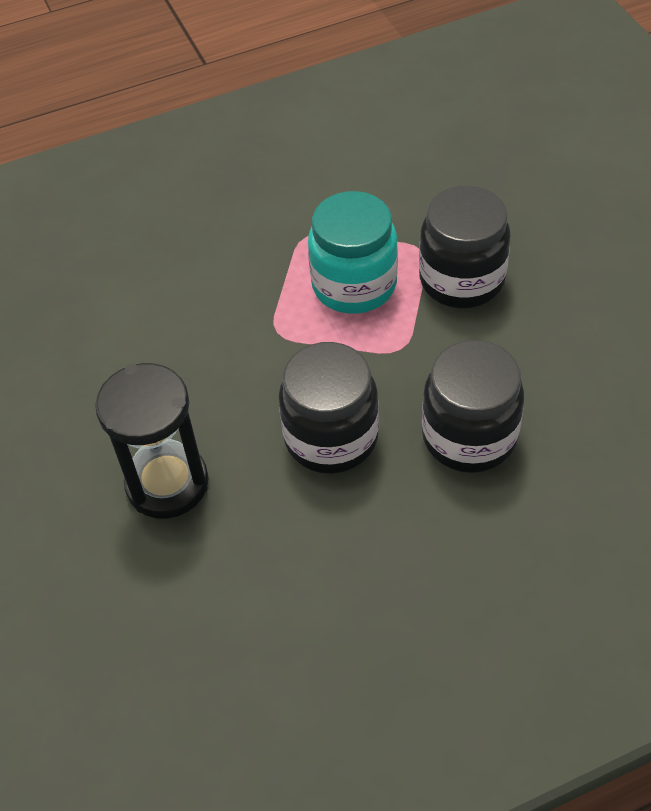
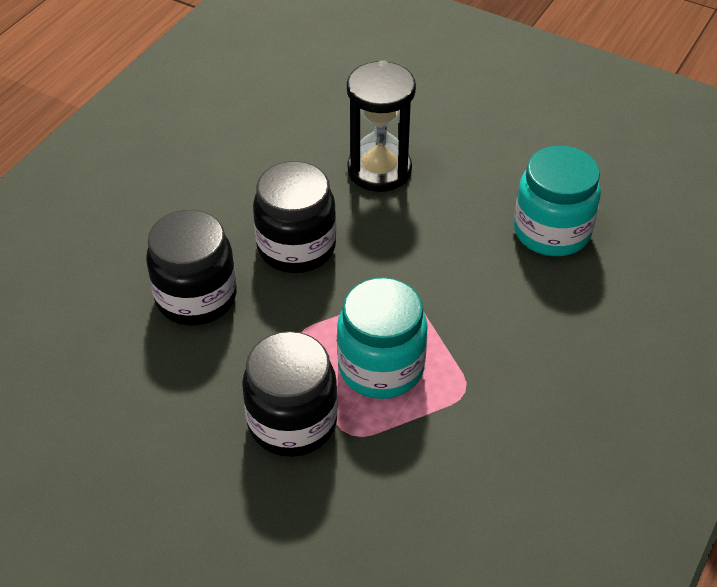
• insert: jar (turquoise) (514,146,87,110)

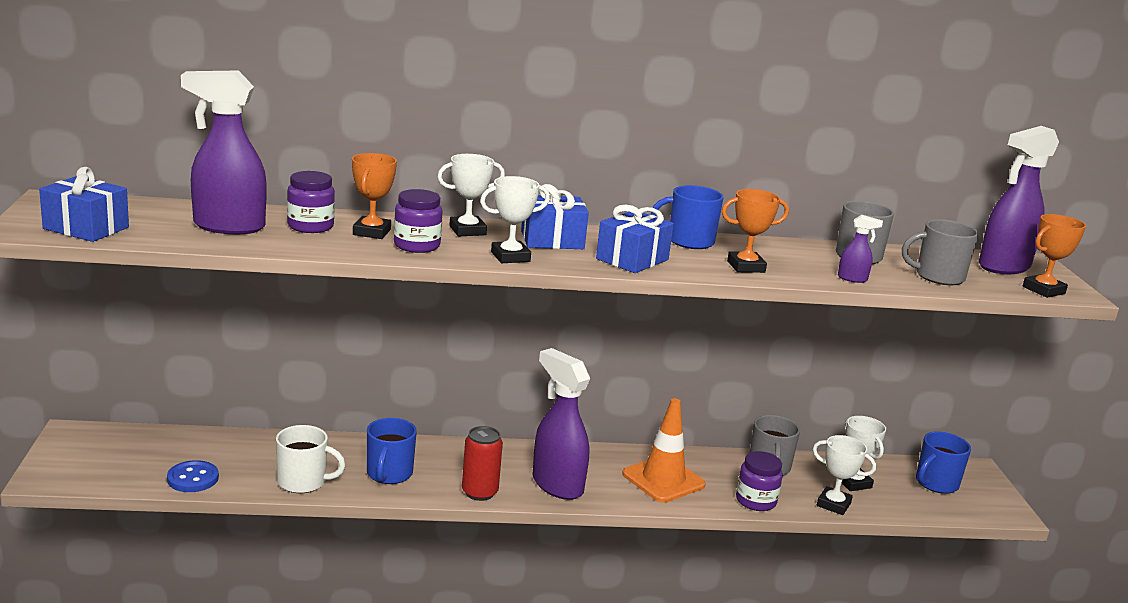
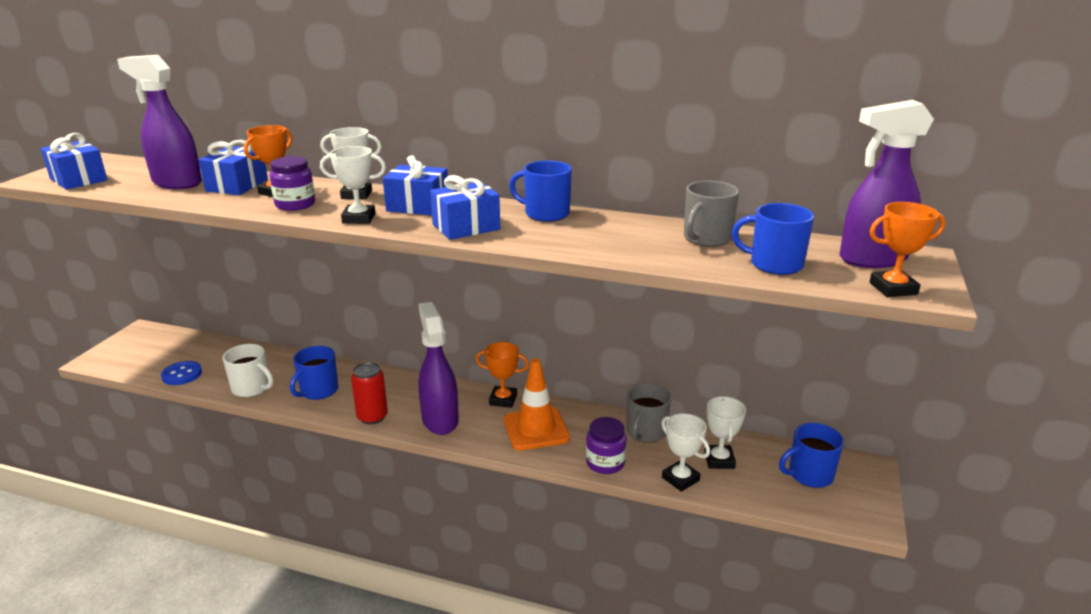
• replace: jar (purple) (287,171,48,62) to gift (blue) (199,140,69,55)
• move: trophy (orange) (722,189,67,84) to (475,342,54,66)
• delete: spray bottle (purple) (838,215,45,68)
• recolor: mug (grey) (902,219,77,66) to mug (blue) (732,203,82,72)

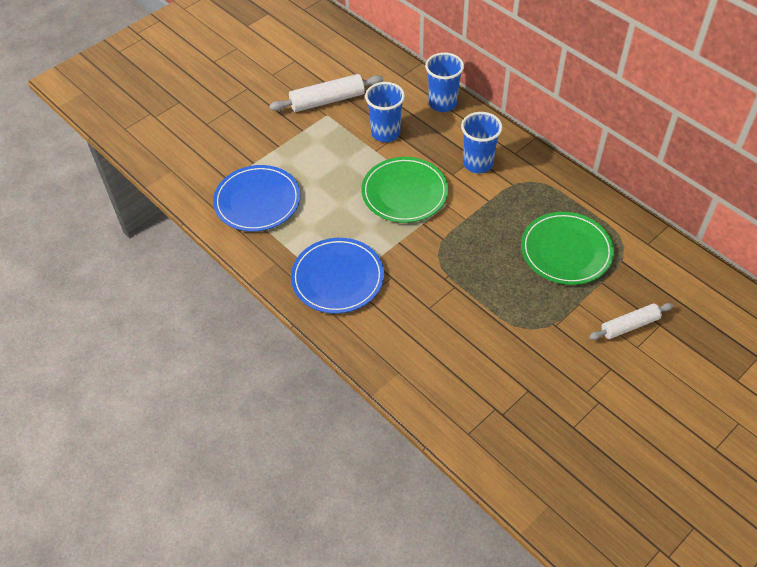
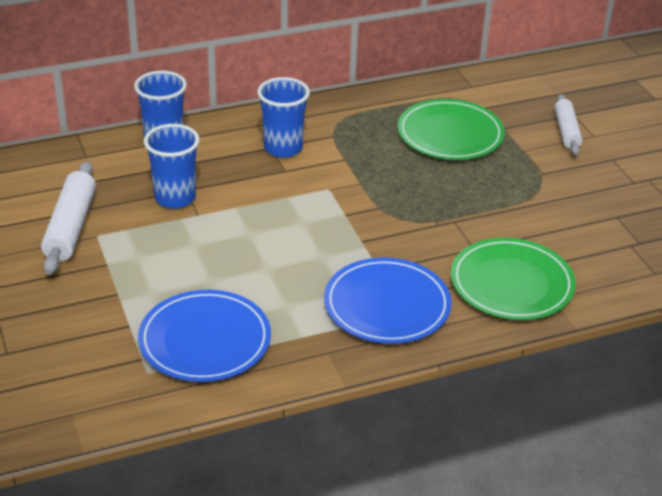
• move: plate (green) (361,157,87,66) to (451,238,125,82)

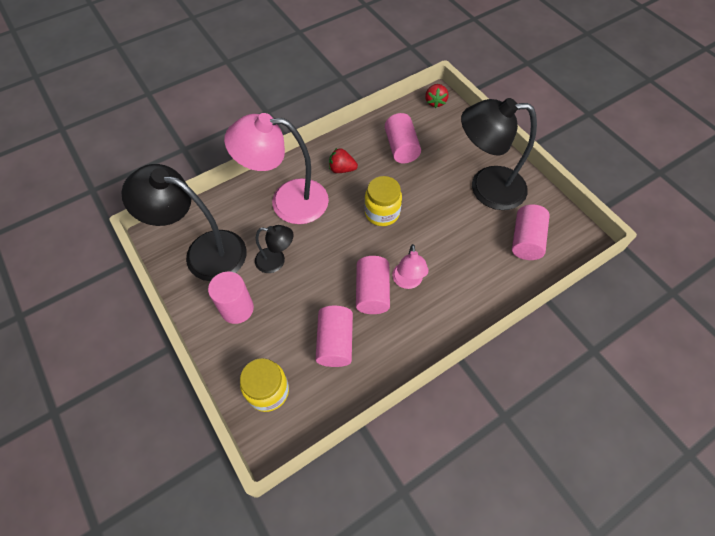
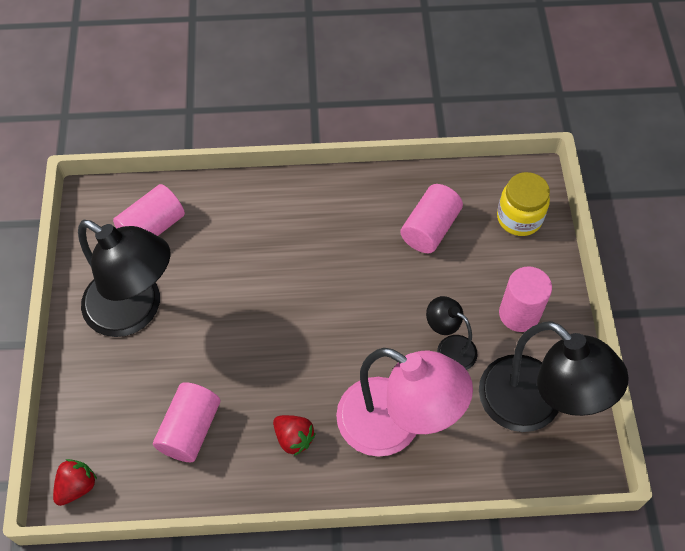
• delete: cylinder (pink) (356,256,34,58)
• delete: jar (yellow) (364,176,38,50)
• delete: lamp (pink) (392,244,37,45)

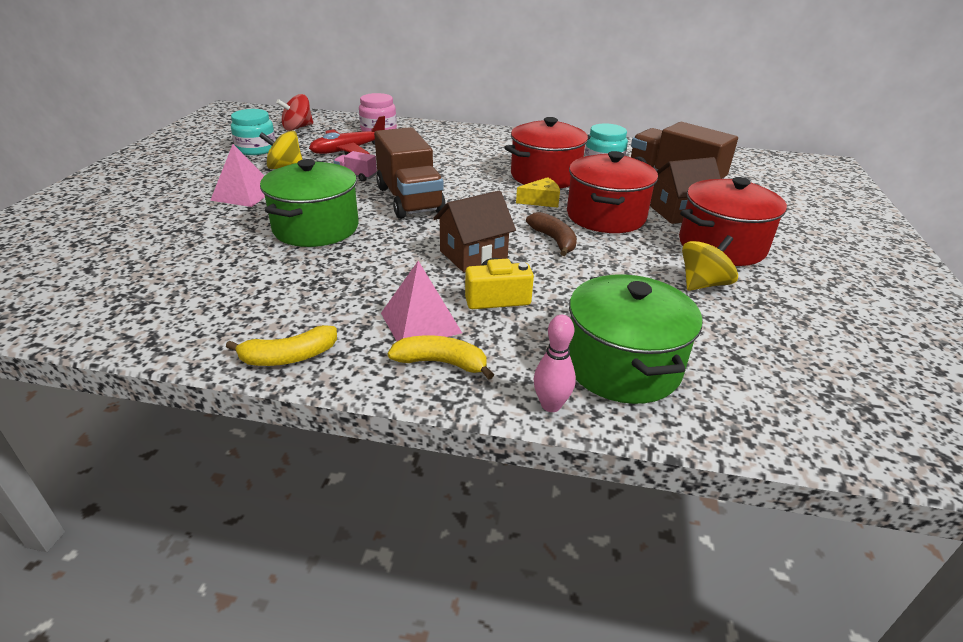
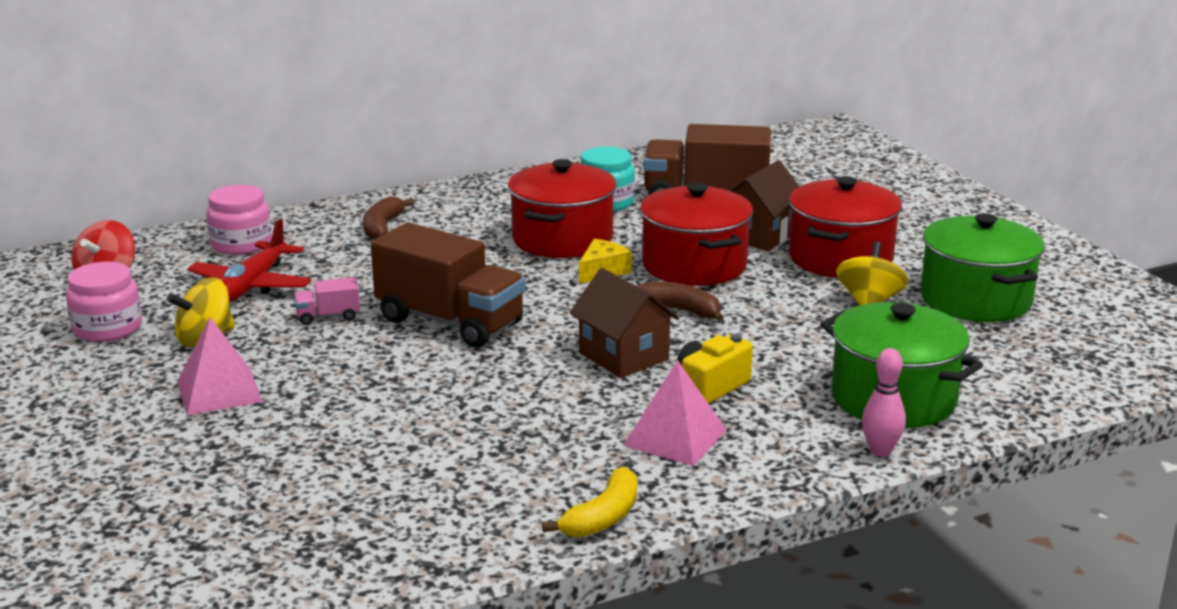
• recolor: jar (turquoise) (231,109,45,46) to jar (pink) (66,262,76,80)
• move: pot (green) (260,159,99,88) to (921,213,124,109)
• delete: banana (yellow) (388,335,106,45)
• rotate: house (brown) (434,191,82,81) = (569,268,111,110) 60 degrees counterclockwise
• insert: banana (brown) (363,196,52,44)

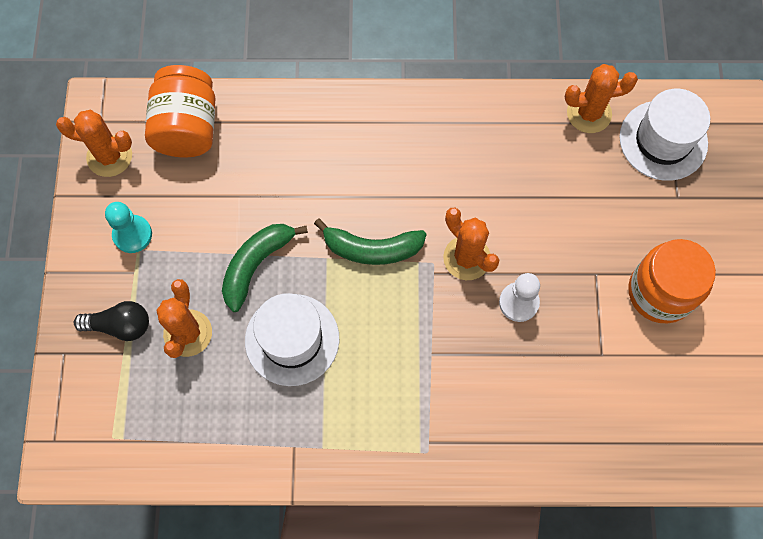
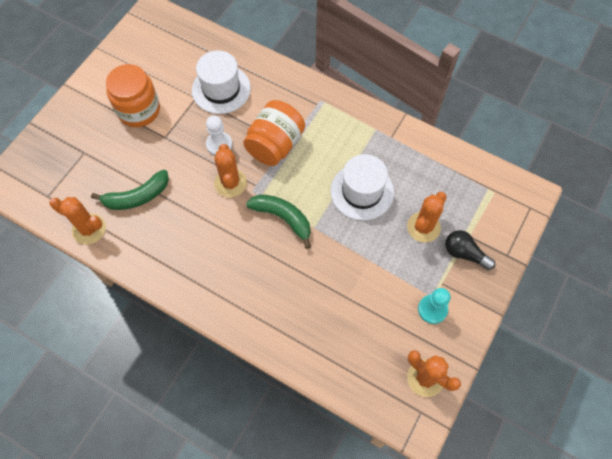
• move: jar (orange) (145,65,71,92) to (243,100,62,66)
• move: banana (green) (222,224,86,88) to (91,170,78,40)
• move: hat (white) (619,89,91,92) to (192,51,59,63)

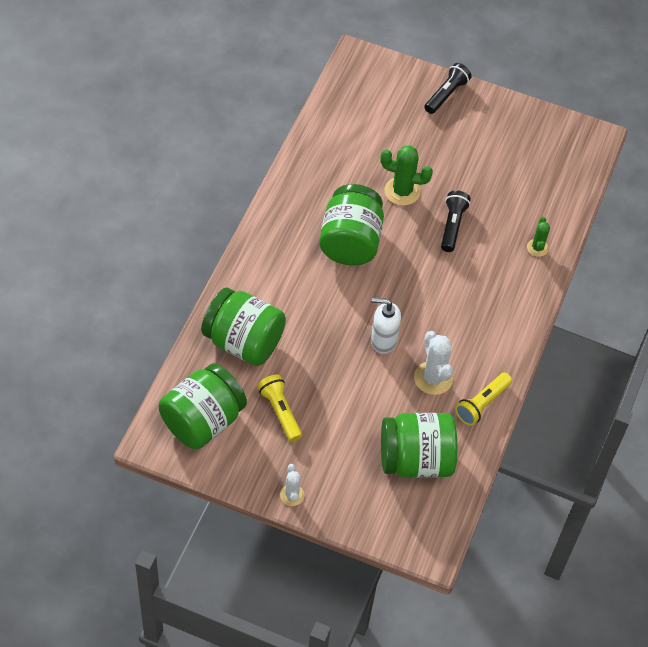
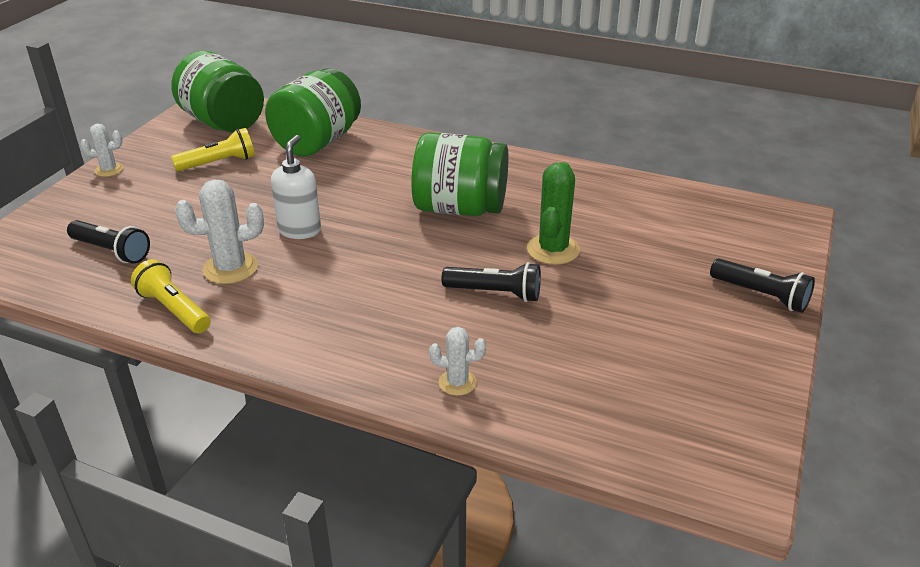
• replace: jar (green) (381,413,76,65) to flashlight (black) (67,220,83,44)
• recolor: cactus (green) (527,217,23,40) to cactus (white) (429,327,57,69)

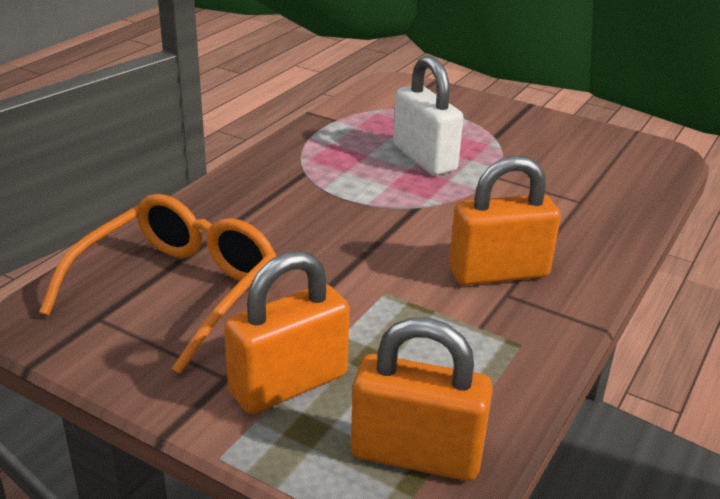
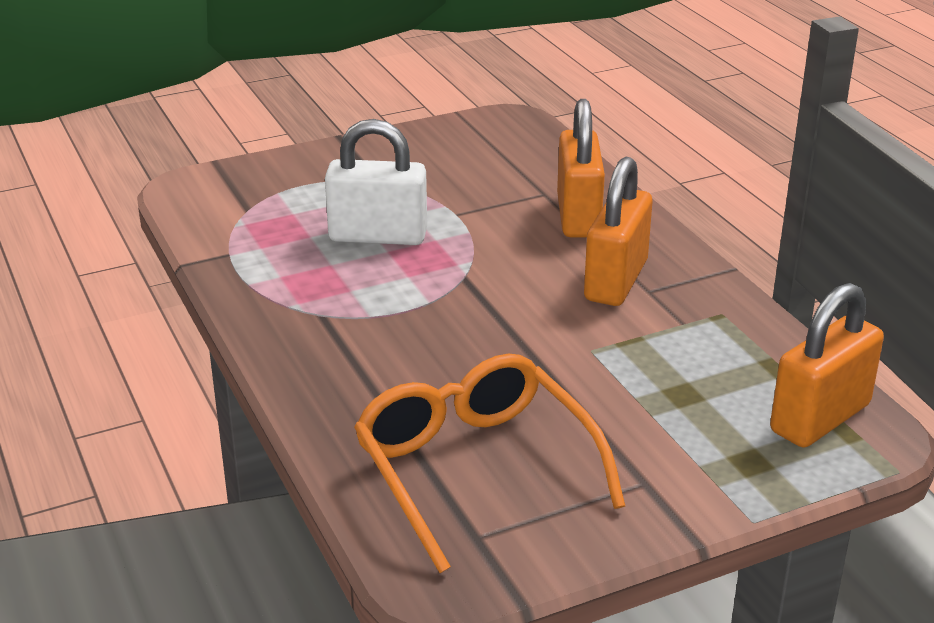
• move: padlock (orange) (224,251,126,163) to (557,99,48,139)

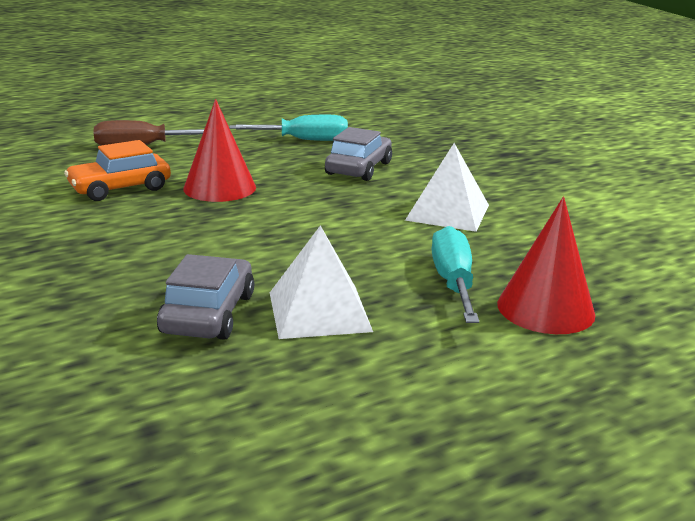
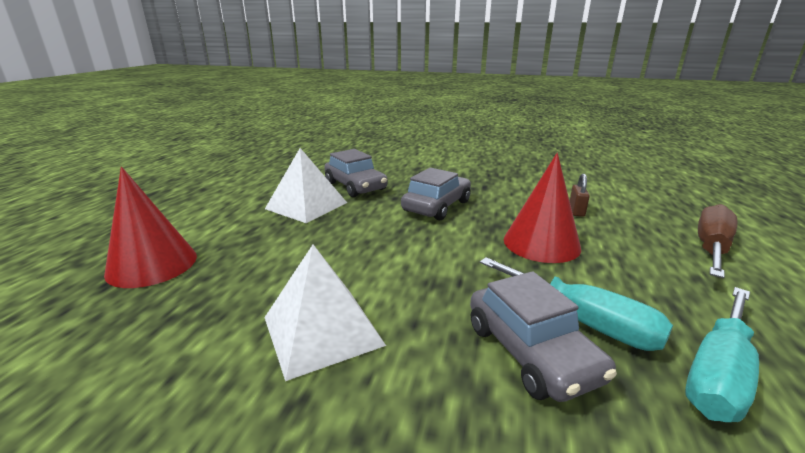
• replace: car (orange) (64,140,107,61) to padlock (brown) (570,174,20,43)
• move: screwdriver (turquoise) (431,226,48,97) to (480,257,193,94)
• insert: car (grey) (401,168,70,52)

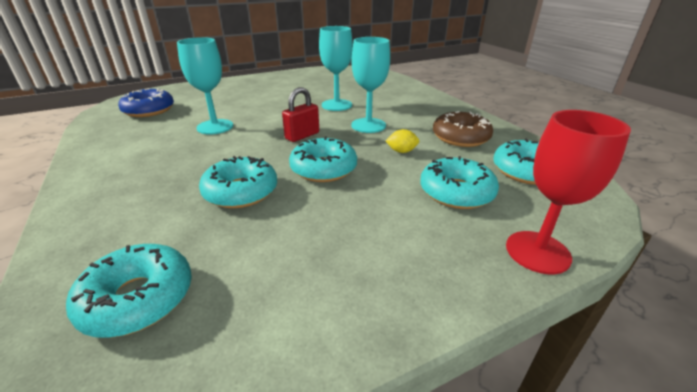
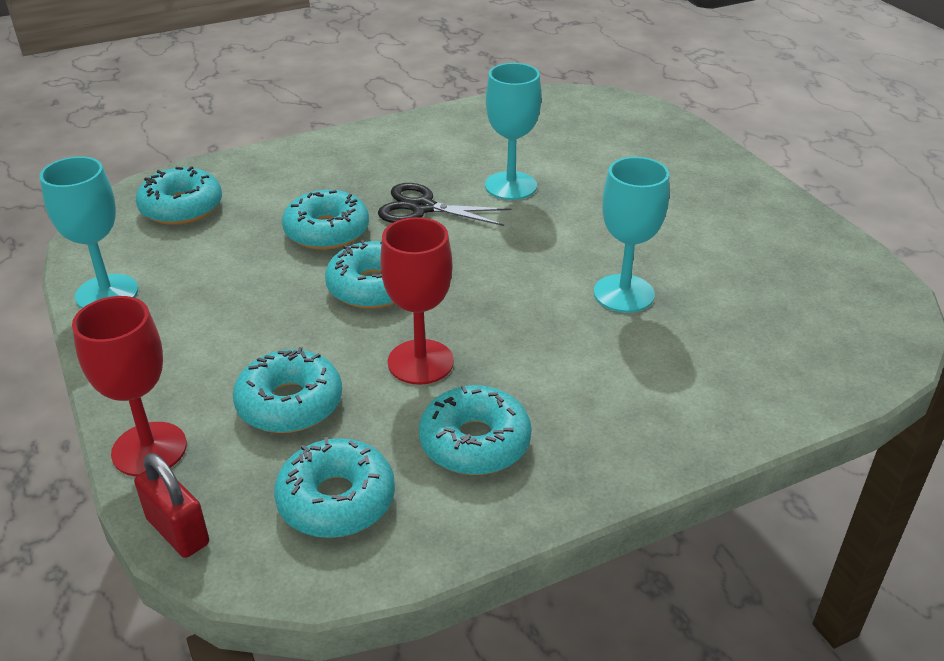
• delete: donut (blue) (118,88,56,29)
• move: padlock (red) (282,87,37,55) to (134,453,75,105)
• move: goblet (turquoise) (351,37,39,96) to (39,156,99,152)
• replace: lemon (yellow) (386,129,33,24) to goblet (red) (380,217,74,168)
• recolor: donut (brown) (433,111,60,36) to donut (turquoise) (419,385,113,90)
• insert: scissors (black) (378,183,134,43)

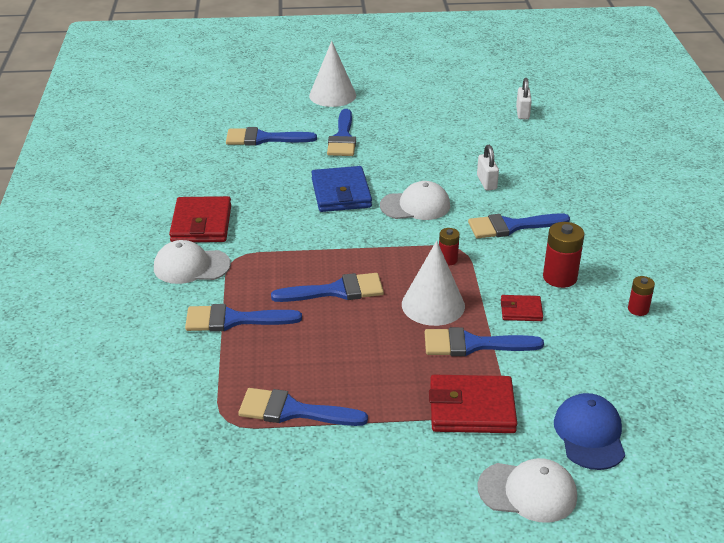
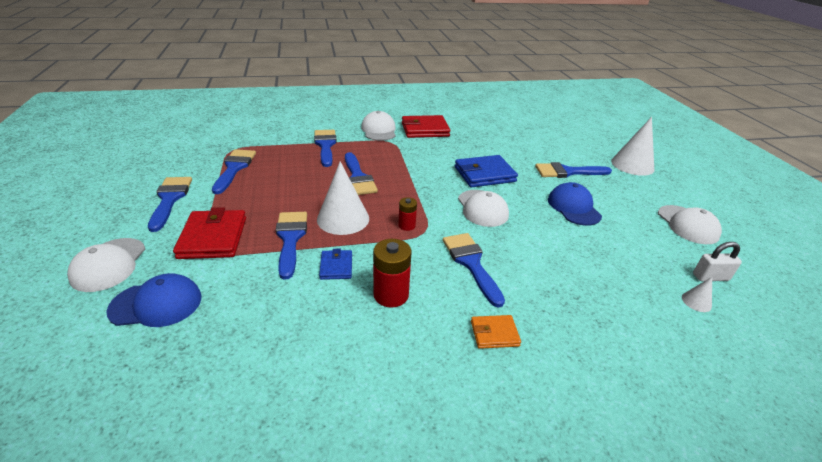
• move: brush (blue) (226,127,91,19) to (148,177,44,55)
• delete: padlock (white) (477,145,22,46)
• recolor: wallet (red) (501,295,42,26) to wallet (blue) (319,249,33,31)
• delete: battery (red) (628,276,27,40)
• insert: wallet (orange) (471,315,50,34)
• insert: cap (blue) (548,182,54,44)
• insert: cap (white) (658,205,64,39)
• insert: cone (white) (682,277,30,35)

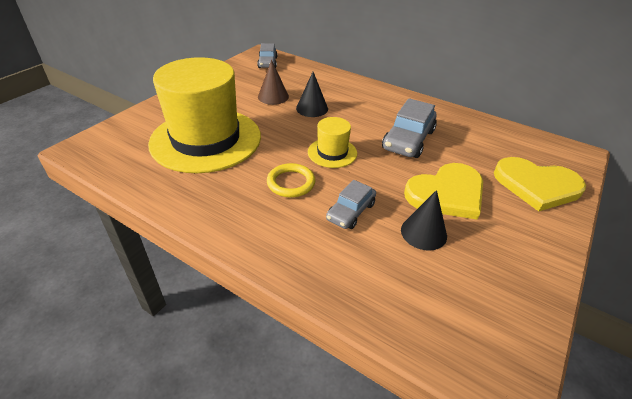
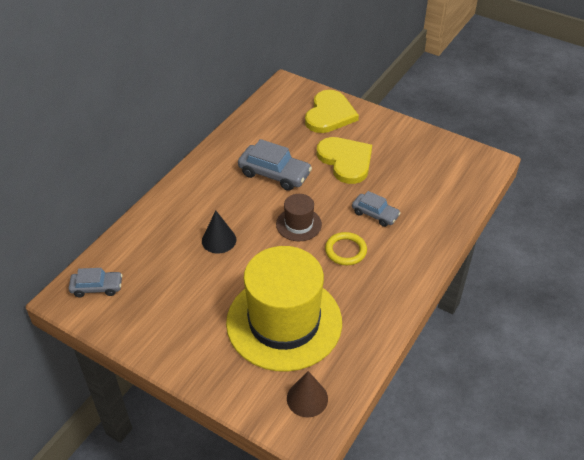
• move: cone (brown) (258,60,31,45) to (287,371,41,47)
• recolor: hat (yellow) (308,117,49,51) to hat (brown) (276,194,46,47)
• delete: cone (black) (401,190,46,61)

